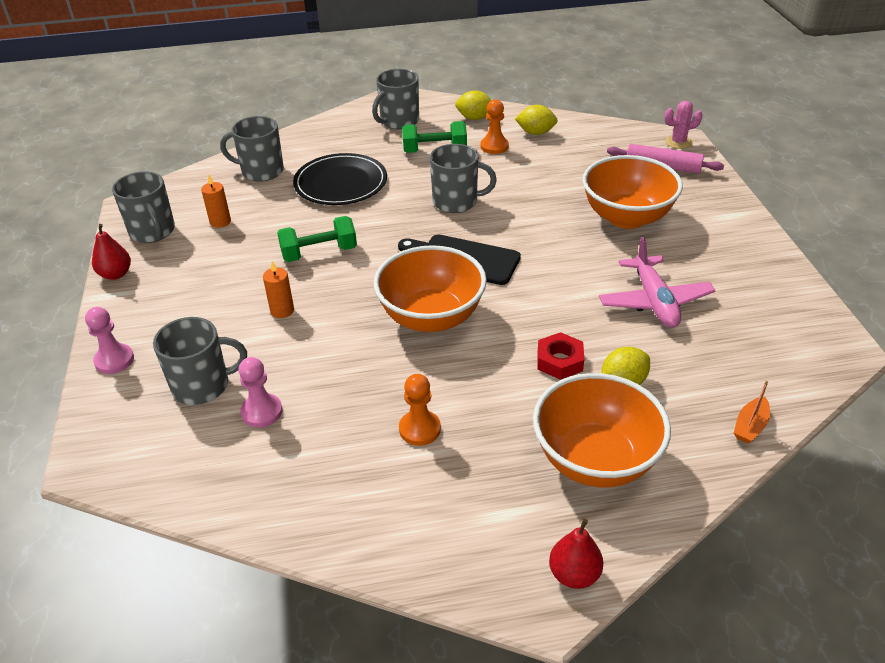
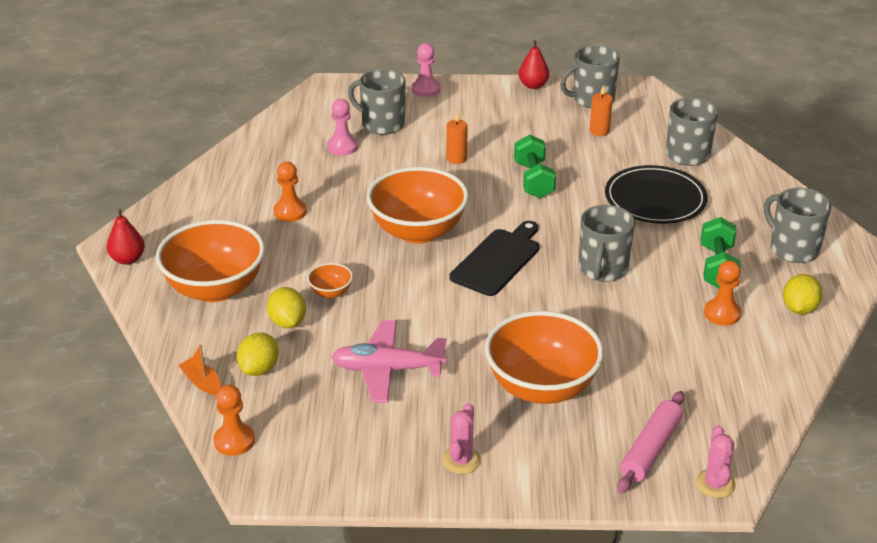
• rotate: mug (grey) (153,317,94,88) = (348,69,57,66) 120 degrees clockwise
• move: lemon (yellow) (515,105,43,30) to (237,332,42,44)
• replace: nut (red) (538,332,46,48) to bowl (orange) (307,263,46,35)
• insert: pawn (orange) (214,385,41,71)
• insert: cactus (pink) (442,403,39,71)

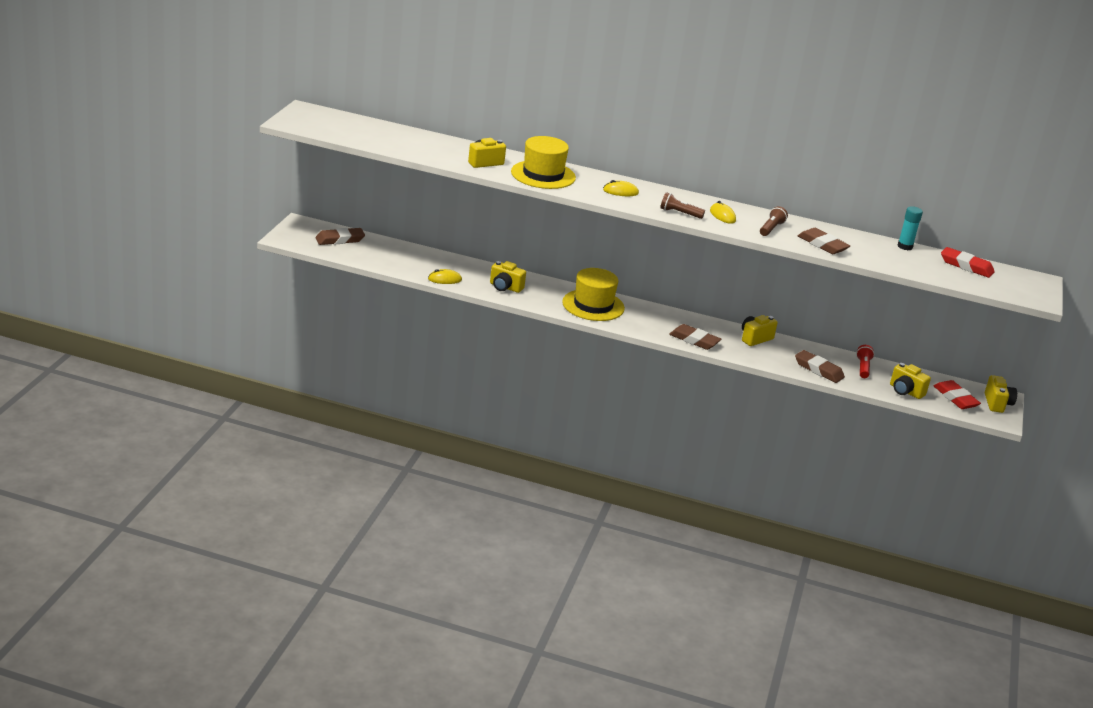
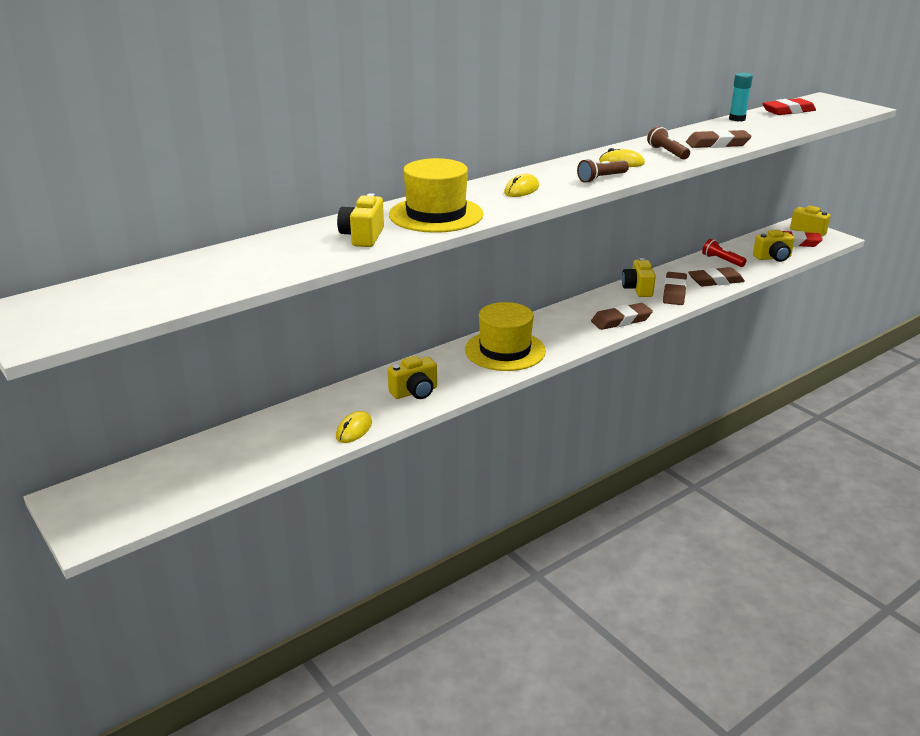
• move: eraser (brown) (315,228,50,17) to (663,272,24,33)

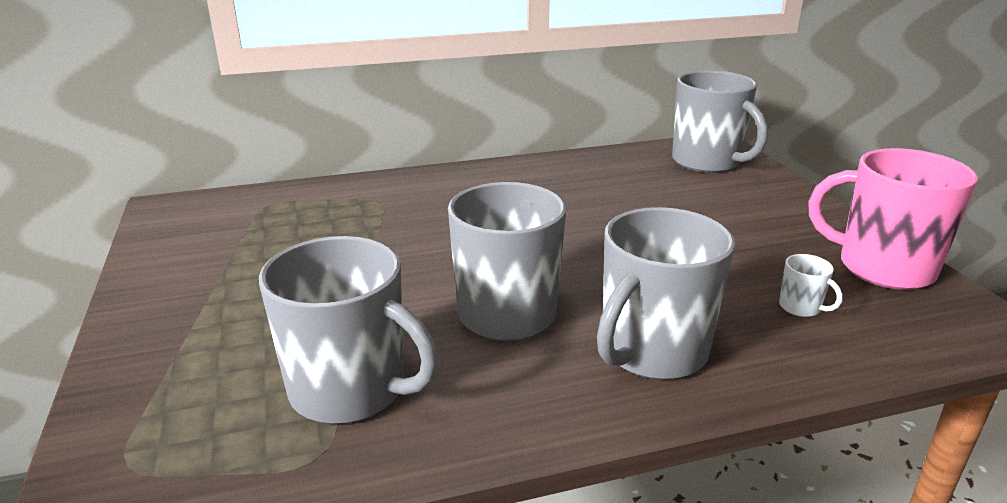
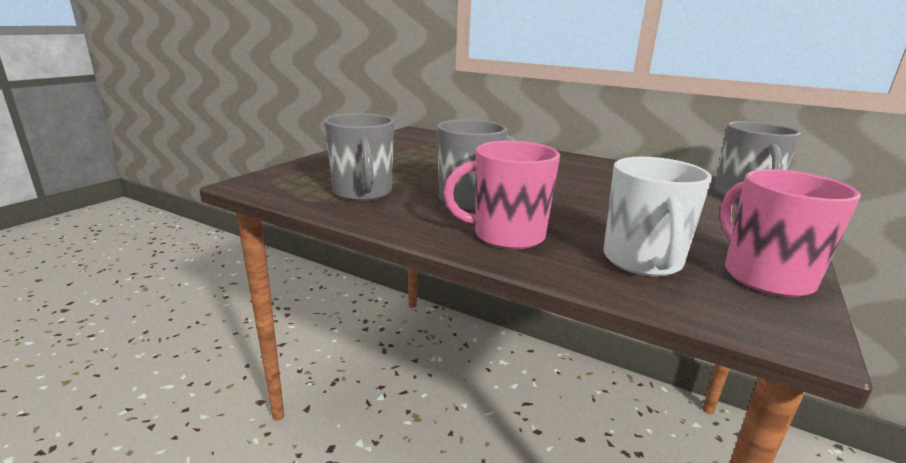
• recolor: mug (grey) (597,207,138,173) to mug (pink) (444,141,116,109)
• resize: mug (white) (779,254,64,63) = (603,157,109,120) x2.43

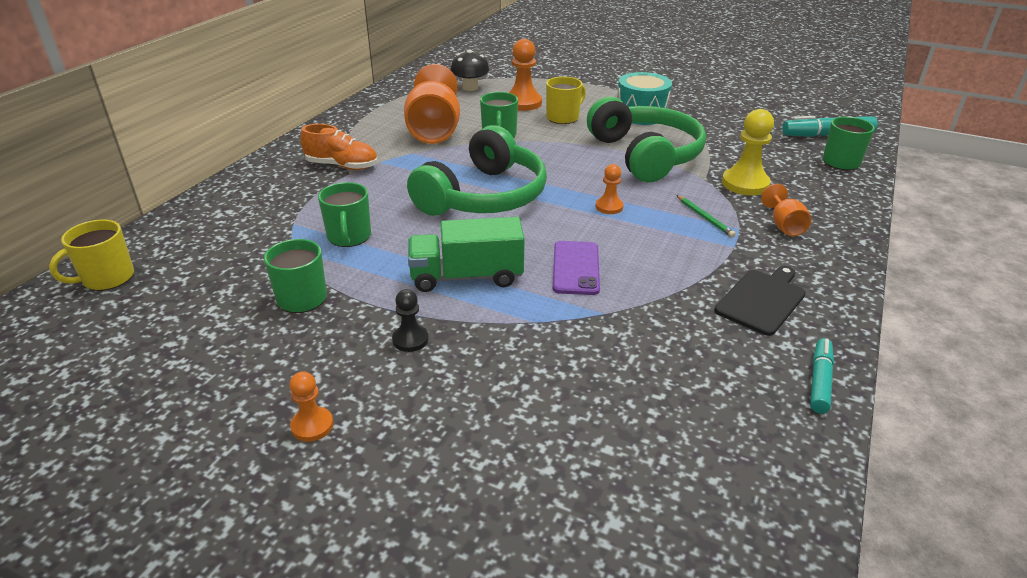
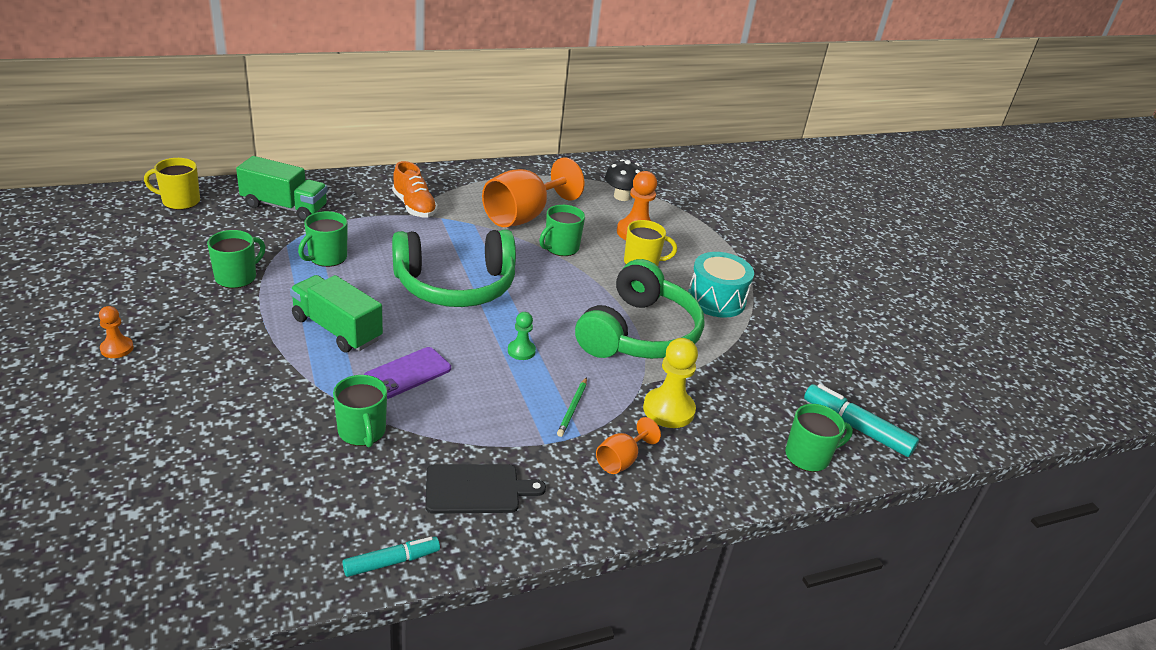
• delete: pawn (black) (392,289,37,63)
• recolor: pawn (orange) (596,164,27,50) to pawn (green) (508,312,28,48)
• insert: truck (green) (236,156,92,65)
• insert: mug (green) (333,375,54,72)

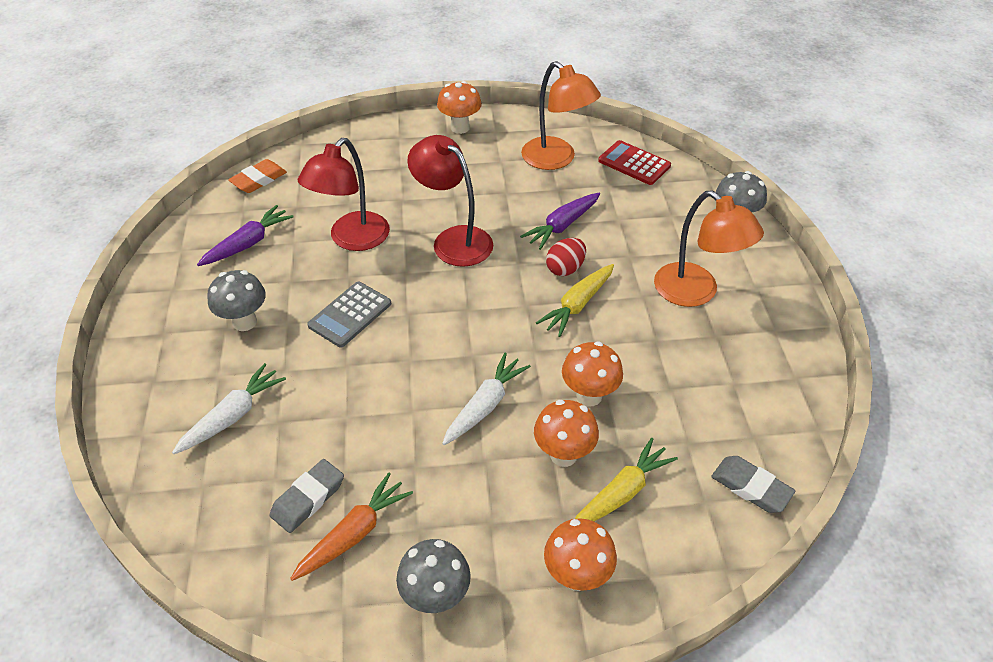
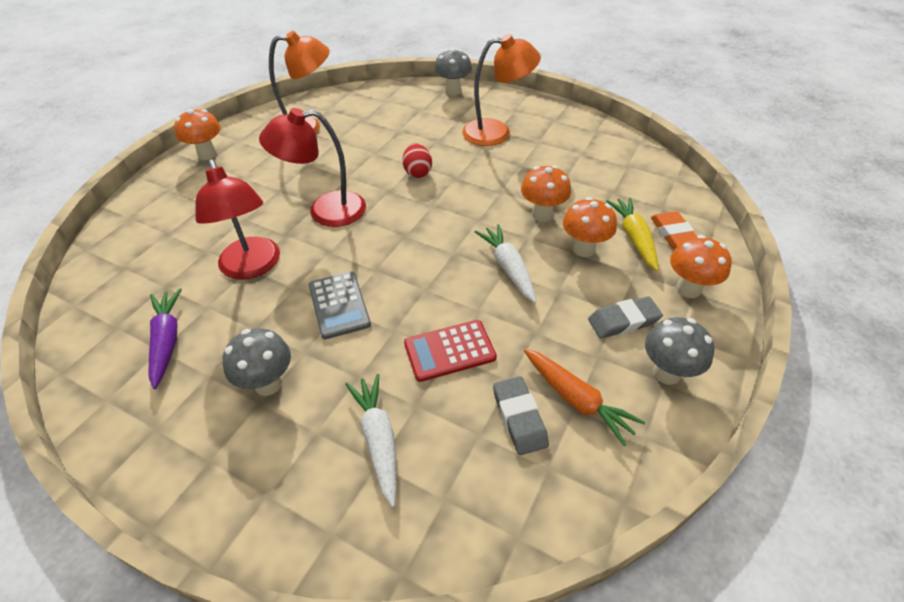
• move: eraser (orange) (228,159,59,34) to (651,211,46,38)
• rotate: carrot (orange) (290,473,123,108) = (524,349,121,97) 150 degrees clockwise
• delete: carrot (purple) (520,193,80,57)
• delete: carrot (yellow) (536,264,78,73)
• move: calculator (red) (598,140,73,45) to (404,320,93,62)
• move: eraser (grey) (711,456,84,57) to (588,296,75,42)

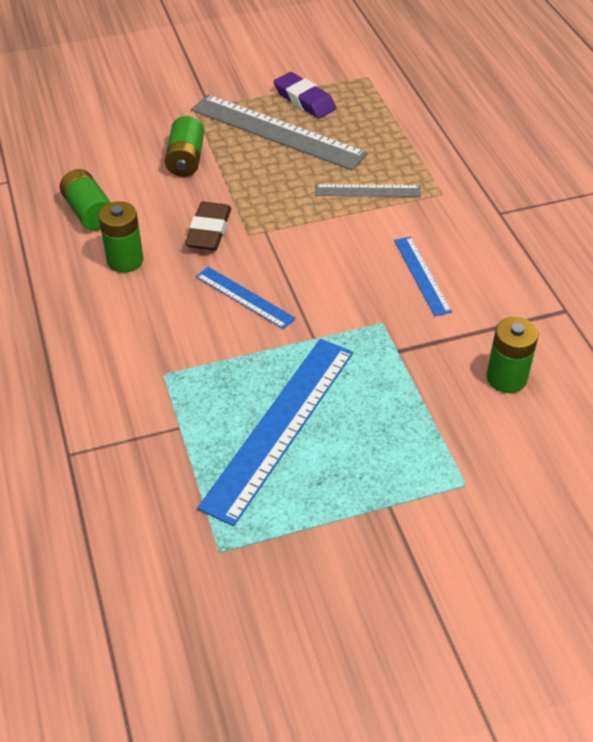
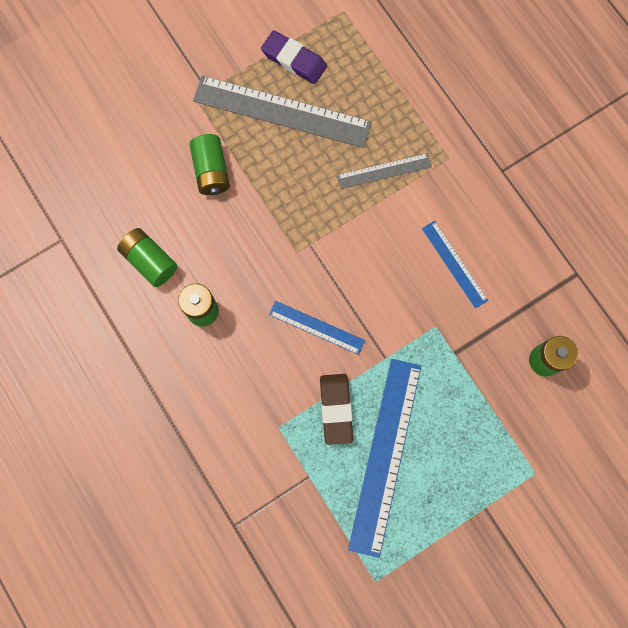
• move: eraser (brown) (185,202,46,49) to (320,374,33,71)

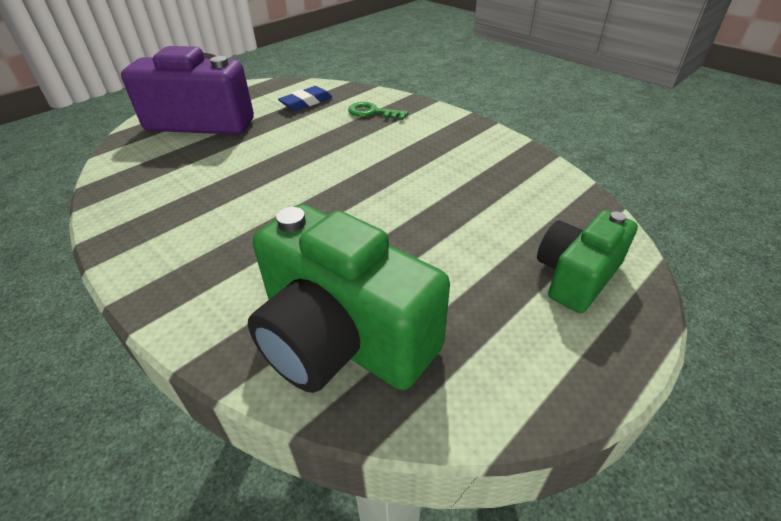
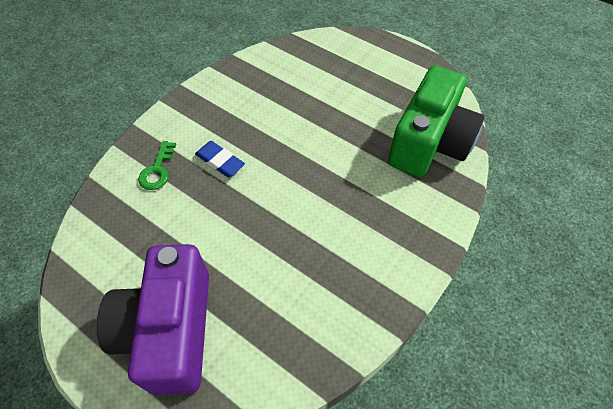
• move: eraser (blue) (278,86,54,25) to (195,141,50,36)
• delete: camera (green) (537,210,101,103)

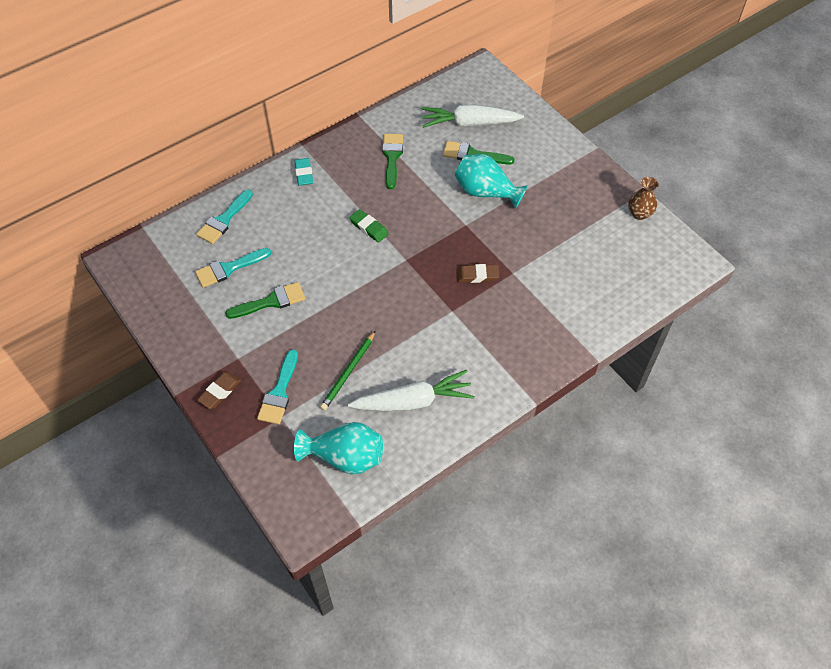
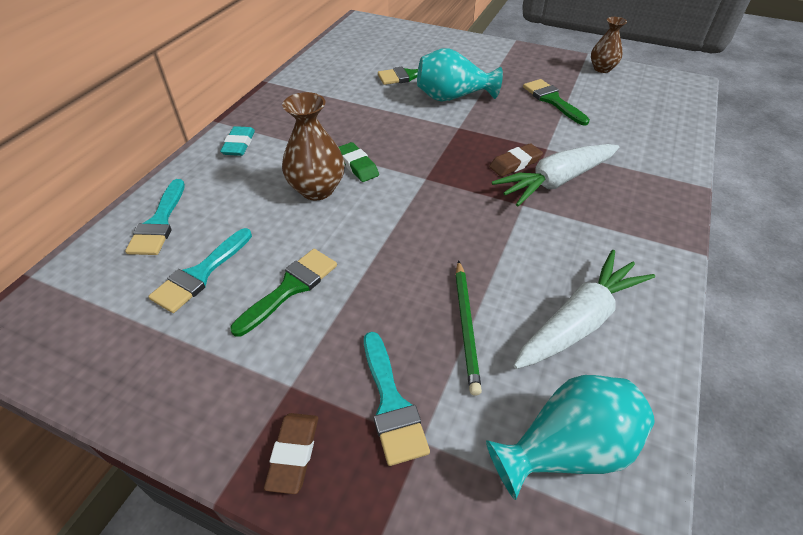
• rotate: eraser (turquoise) (294,158,19,27) = (220,126,35,30) 45 degrees clockwise
• rotate: eraser (green) (349,209,40,34) = (338,142,41,40) 45 degrees clockwise
• move: brush (green) (382,134,21,55) to (523,79,67,47)
• move: carrot (white) (422,105,102,23) to (492,144,127,62)
• insert: vase (brown) (282,92,63,108)

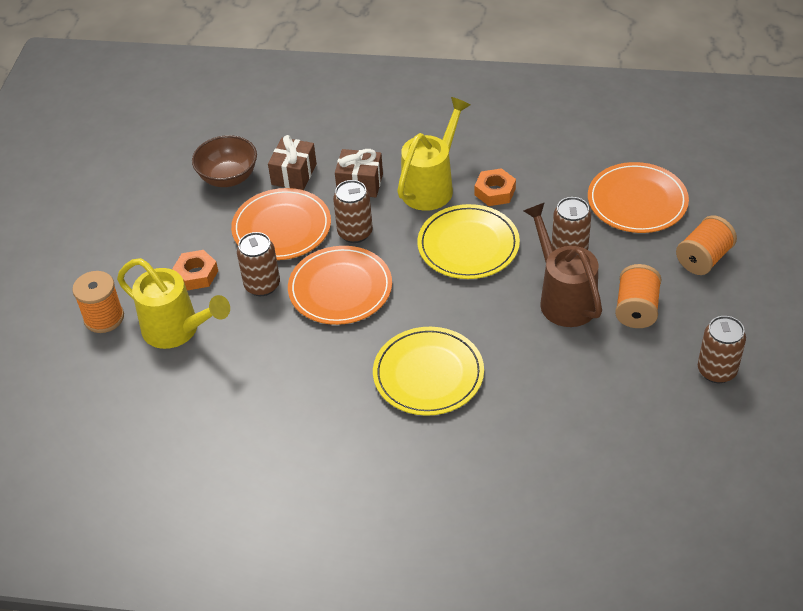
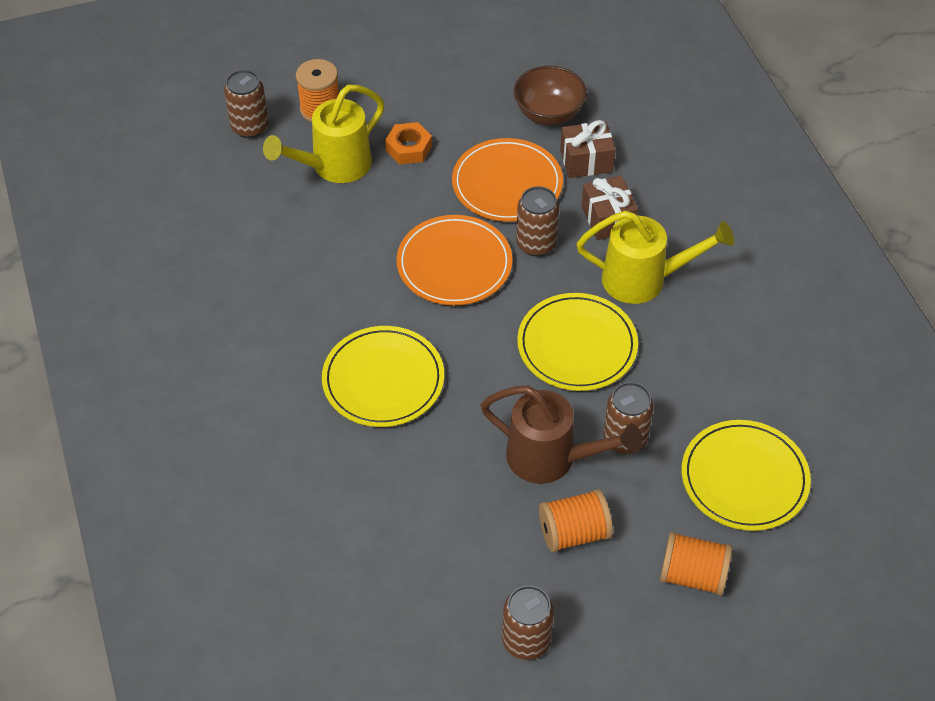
• rotate: watering can (yellow) (117,258,113,91) = (263,85,121,98) 45 degrees clockwise
• move: can (brown) (237,232,43,64) to (224,70,45,68)
• delete: nut (orange) (475,168,41,38)
• rotate: watering can (brown) (524,202,78,125) = (481,386,161,98) 75 degrees clockwise
• recolor: plate (orange) (588,162,101,71) to plate (yellow) (682,420,129,111)

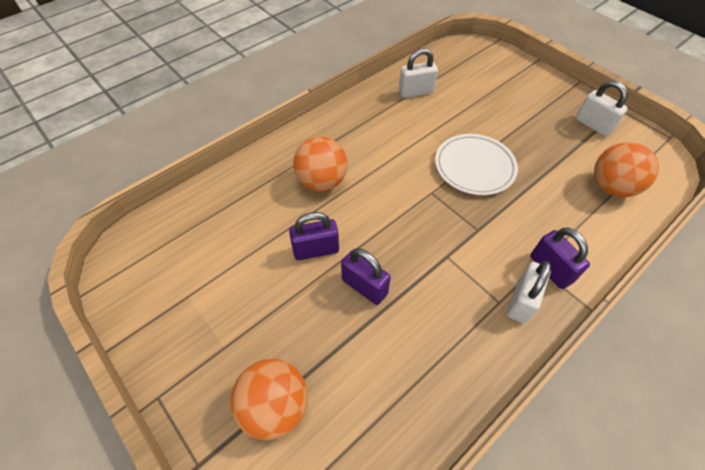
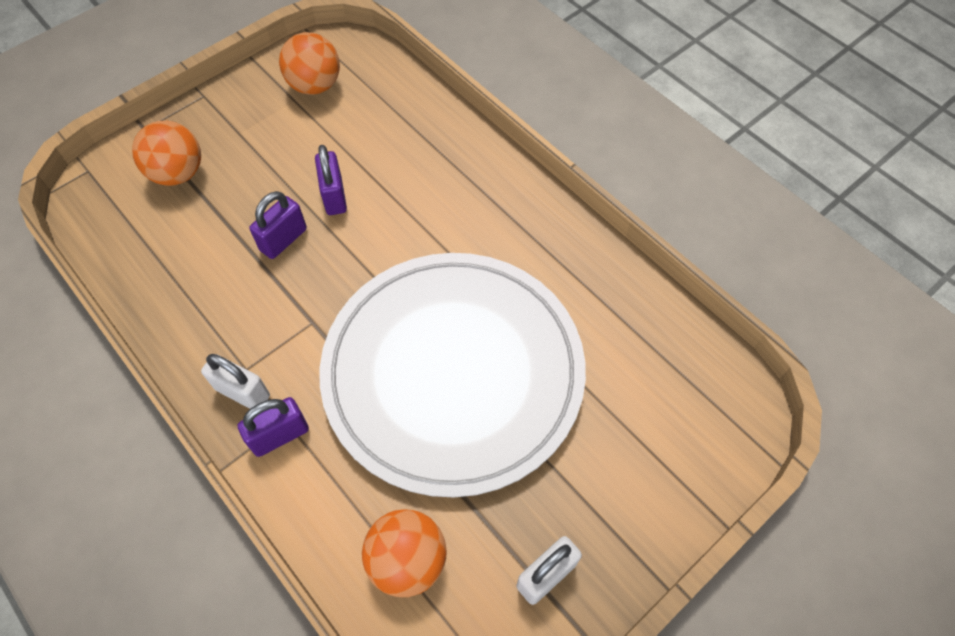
• move: ball (orange) (293,136,55,55) to (279,32,61,63)
• delete: padlock (white) (399,49,39,49)
• resize: plate (white) (435,134,83,61) = (320,253,266,245) x2.27

